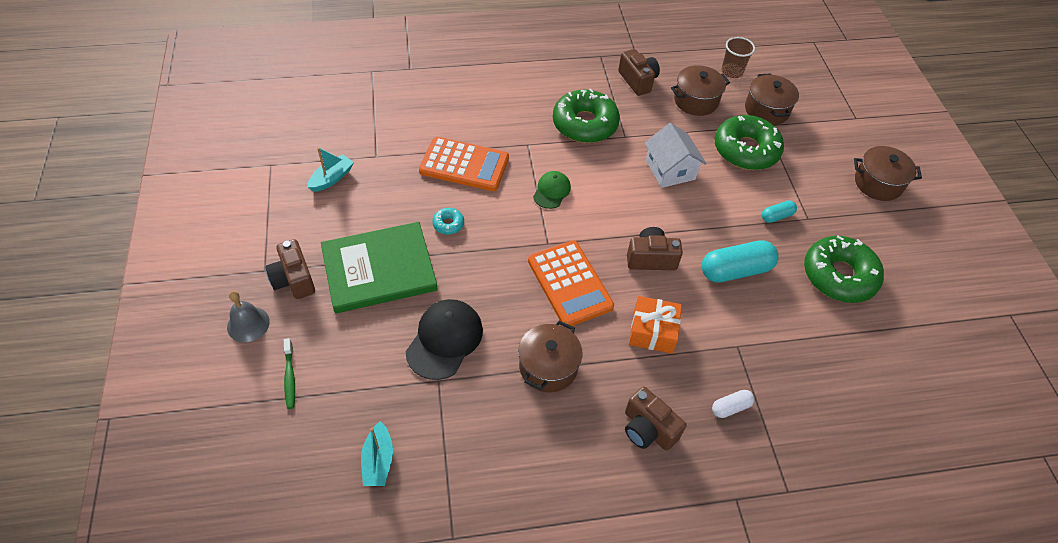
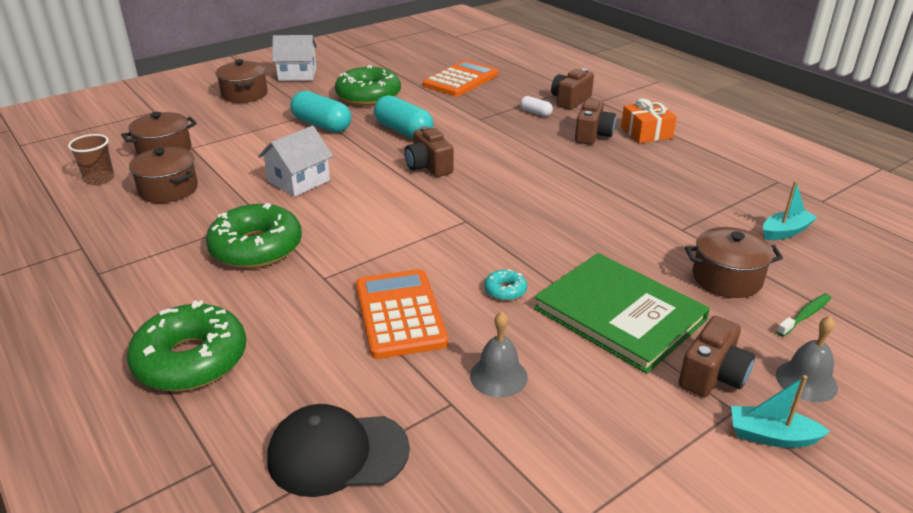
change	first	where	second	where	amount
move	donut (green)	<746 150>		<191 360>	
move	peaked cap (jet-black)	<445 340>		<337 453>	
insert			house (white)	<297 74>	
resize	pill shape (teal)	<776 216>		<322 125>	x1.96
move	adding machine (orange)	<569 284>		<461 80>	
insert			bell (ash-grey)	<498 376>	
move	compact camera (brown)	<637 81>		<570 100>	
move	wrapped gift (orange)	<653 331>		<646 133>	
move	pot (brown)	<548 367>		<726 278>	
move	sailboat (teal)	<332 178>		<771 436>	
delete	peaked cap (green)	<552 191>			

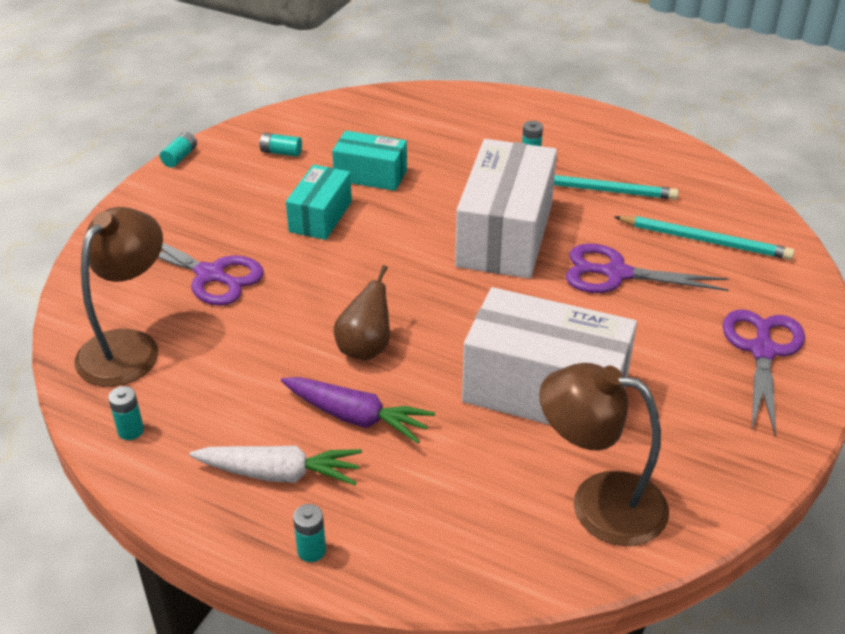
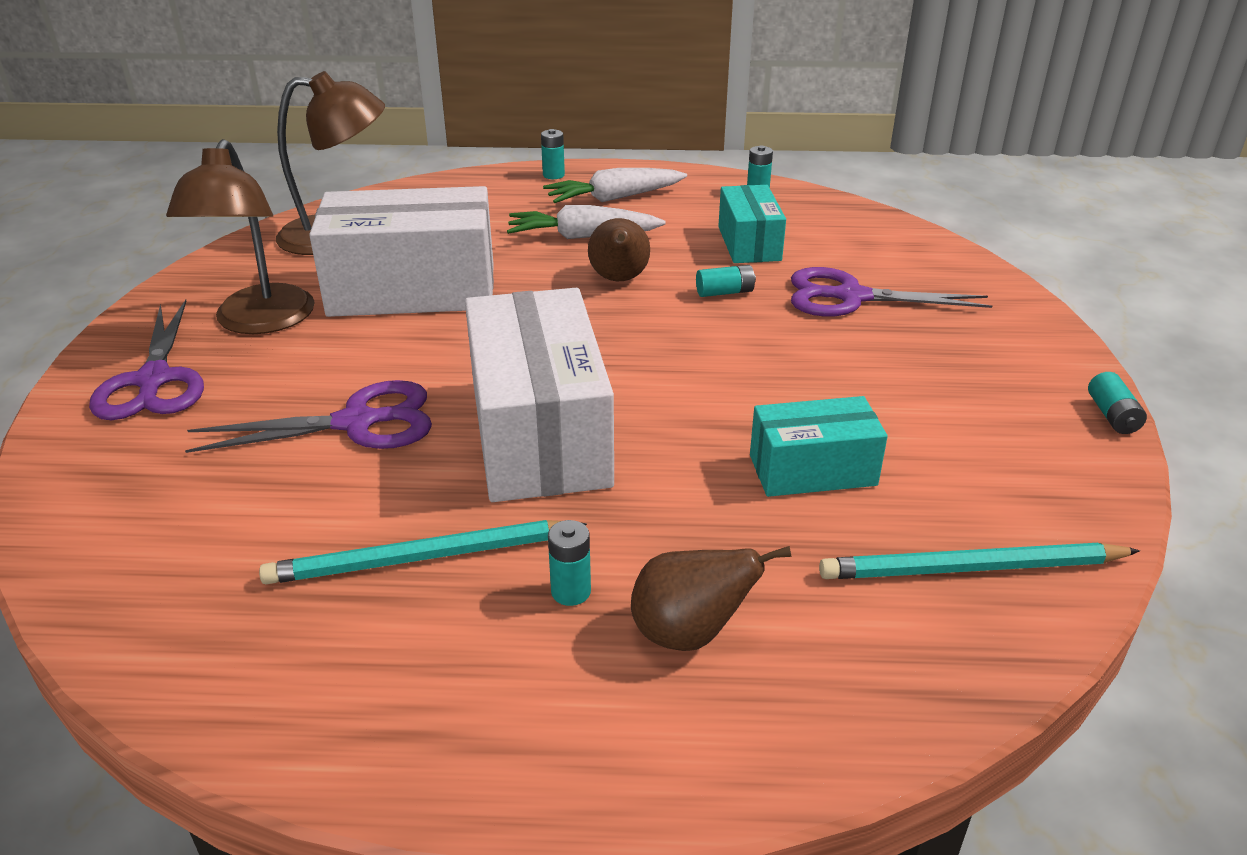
change	first	where	second	where	amount
move	desk lamp (brown)	<128 346>		<260 322>	
recolor	toy carrot (purple)	<356 417>	toy carrot (white)	<582 236>	
insert			toy pear (brown)	<689 634>	
move	battery (teal)	<281 152>		<724 292>	
move	box (teal)	<320 217>		<749 243>	
move	lead pencil (teal)	<705 240>		<971 568>	

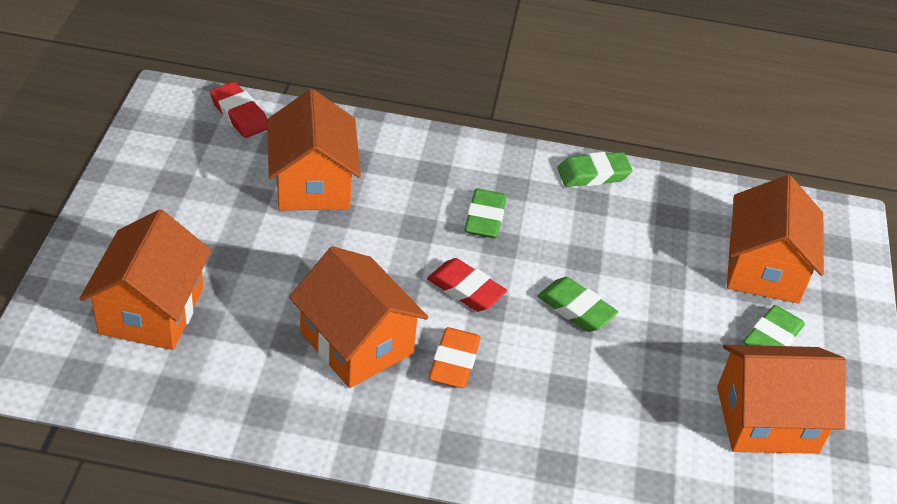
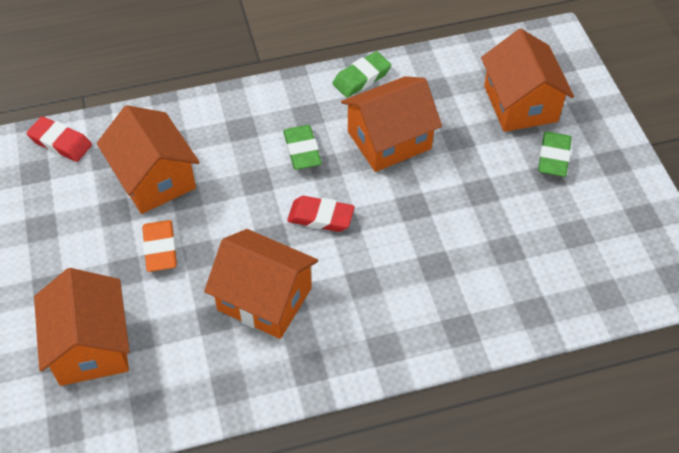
change	first	where	second	where	amount
move	eraser (orange)	<454 362>		<160 249>	
move	house (orange)	<767 420>		<389 140>	
delete	eraser (green)	<576 309>			

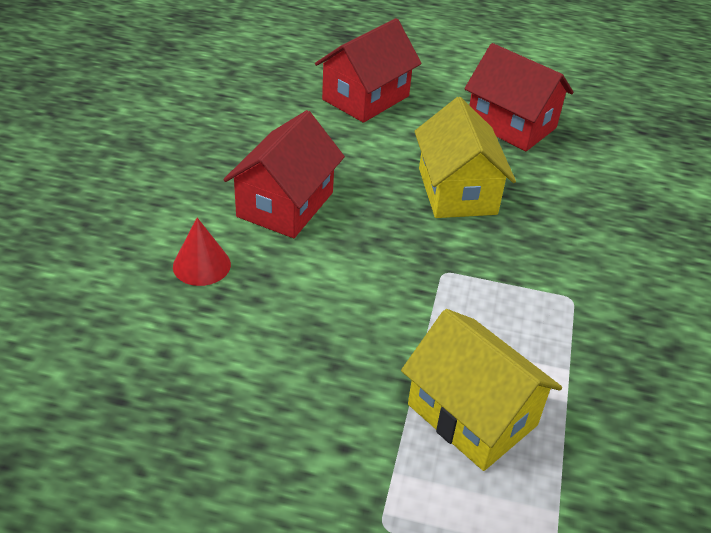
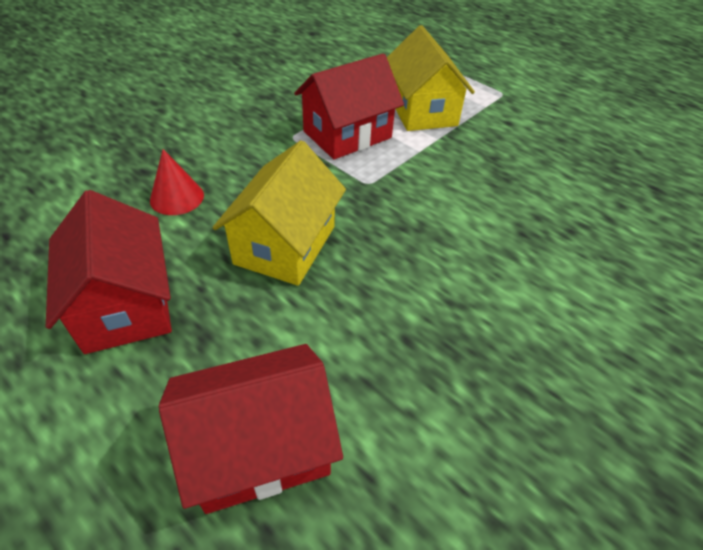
change	first	where	second	where	amount
move	cone (red)	<201 265>		<177 197>	
move	house (red)	<285 204>		<347 134>	

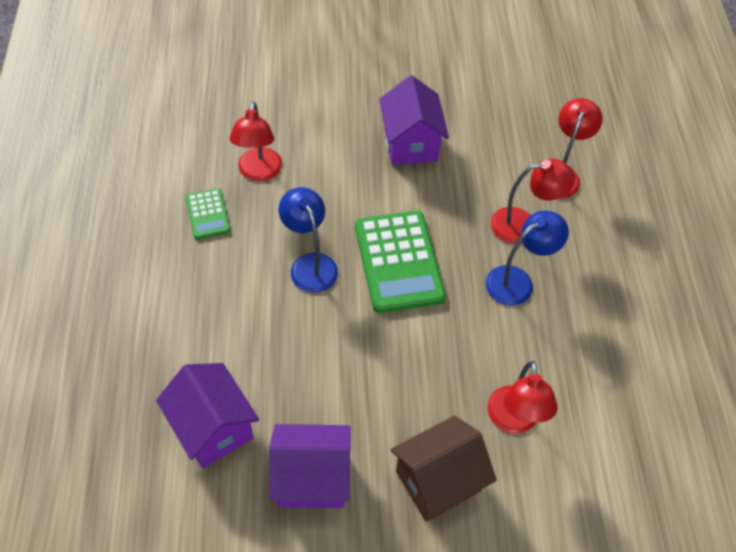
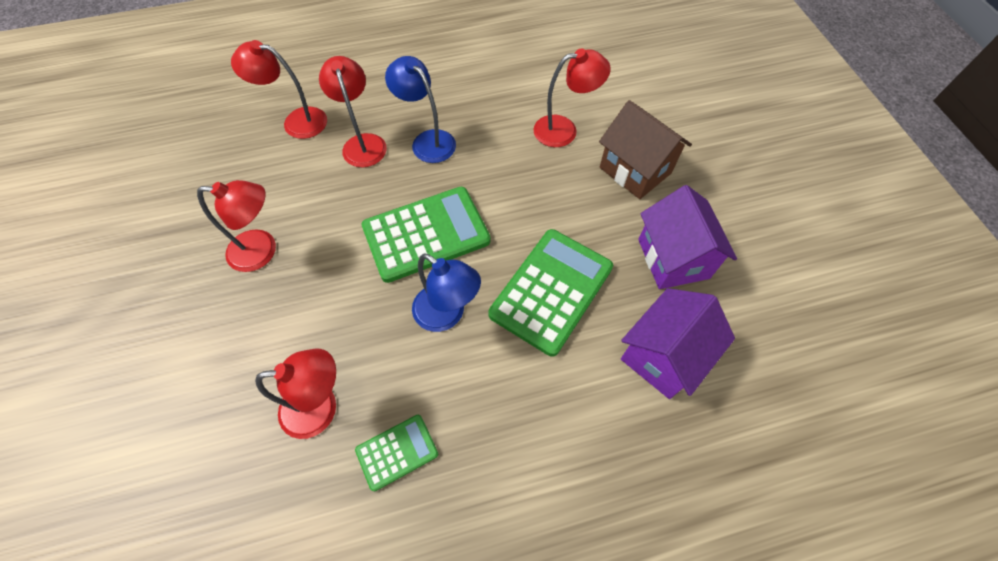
change	first	where	second	where	amount
replace	house (purple)	<410 144>	desk lamp (red)	<262 251>	
rotate	desk lamp (royal blue)	<310 264>		<447 315>	105 degrees counterclockwise
insert			adding machine (green)	<551 291>	

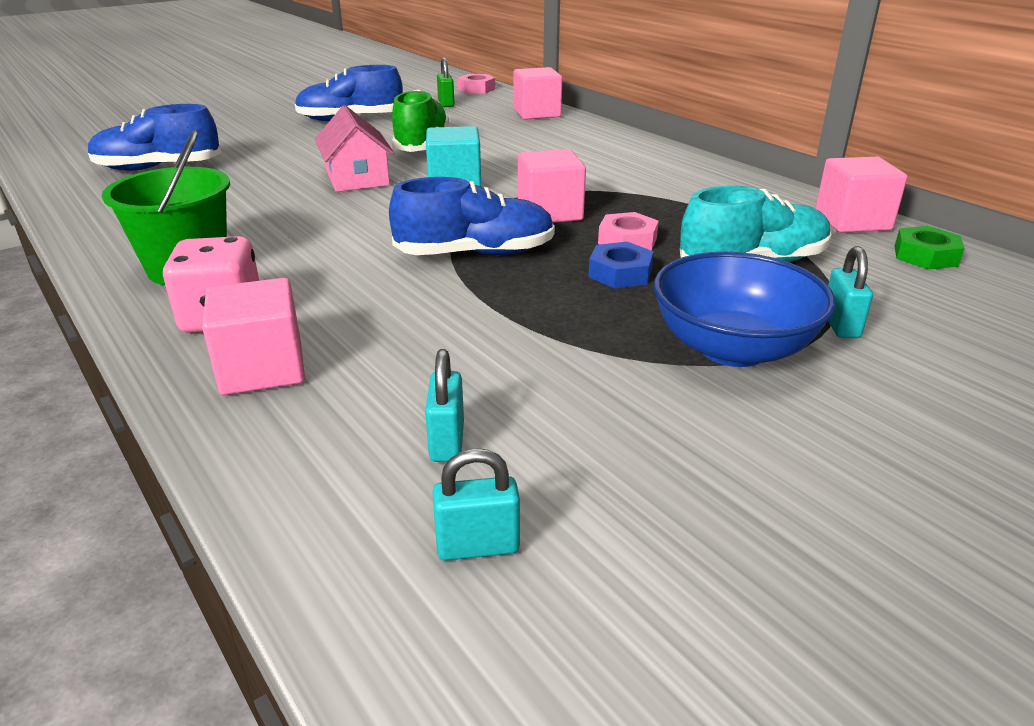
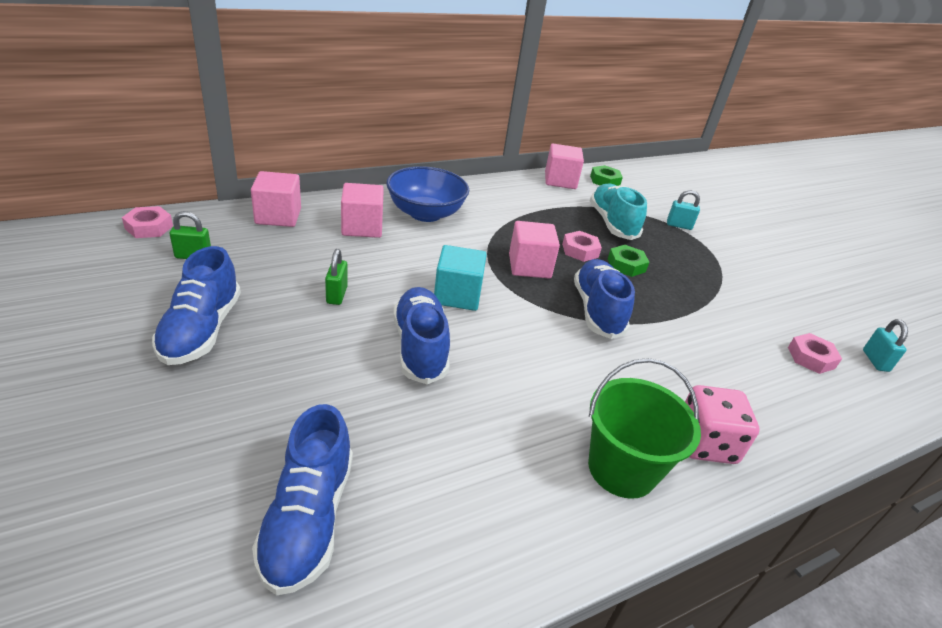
change	first	where	second	where	amount
replace	lace-up shoe (green)	<422 145>	padlock (green)	<337 295>	
move	solid cube (pink)	<262 369>		<362 227>	
move	deep dish (royal blue)	<732 348>		<425 213>	
replace	house (pink)	<357 178>	lace-up shoe (royal blue)	<420 347>	
recolor	hexagon nut (royal blue)	<620 273>	hexagon nut (green)	<626 265>	
replace	padlock (teal)	<447 442>	hexagon nut (pink)	<811 358>	

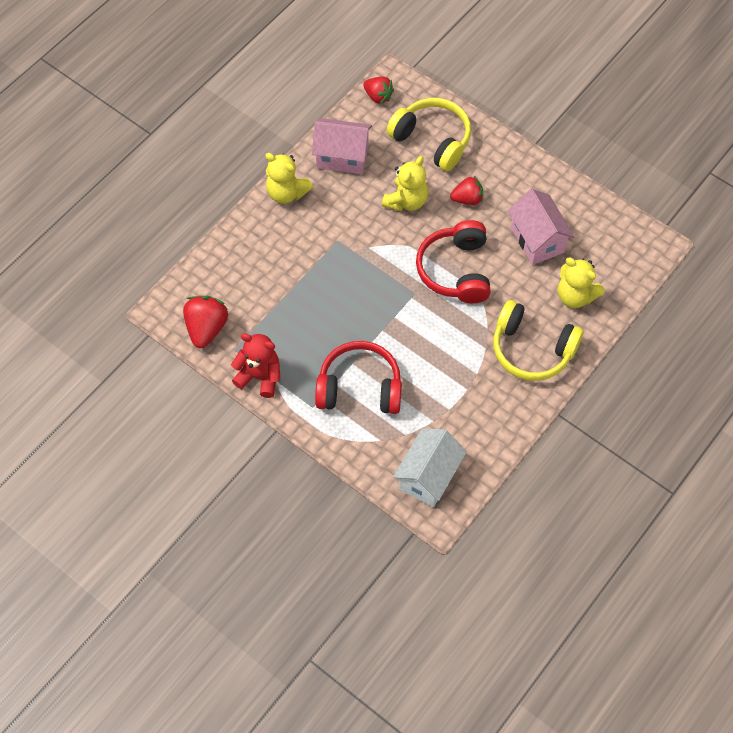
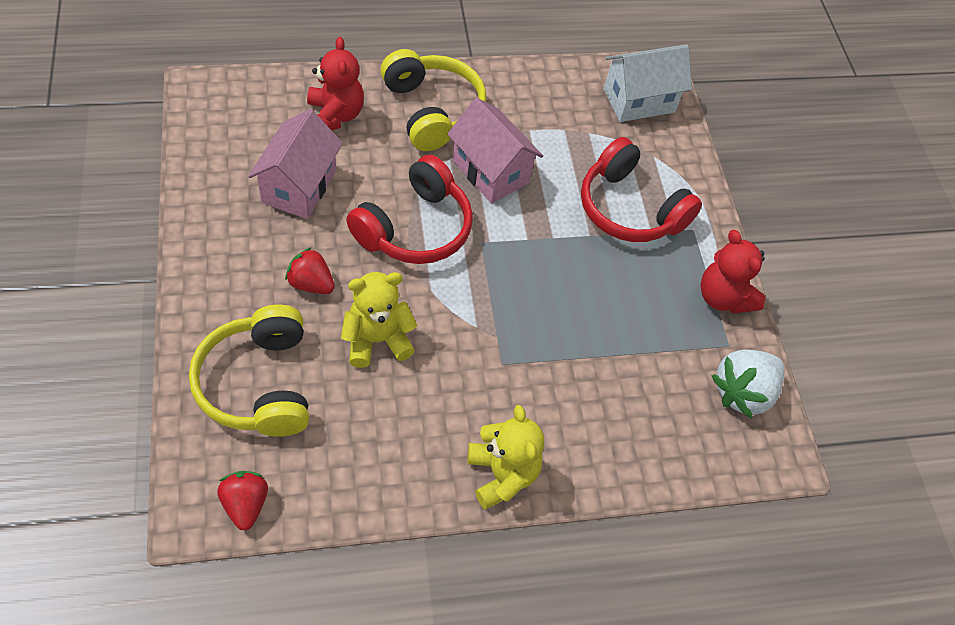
change	first	where	second	where	amount
recolor	stuffed bear (golden)	<575 296>	stuffed bear (red)	<335 115>	
move	house (pink)	<342 157>		<490 171>	
recolor	berry (red)	<206 328>	berry (white)	<742 392>	

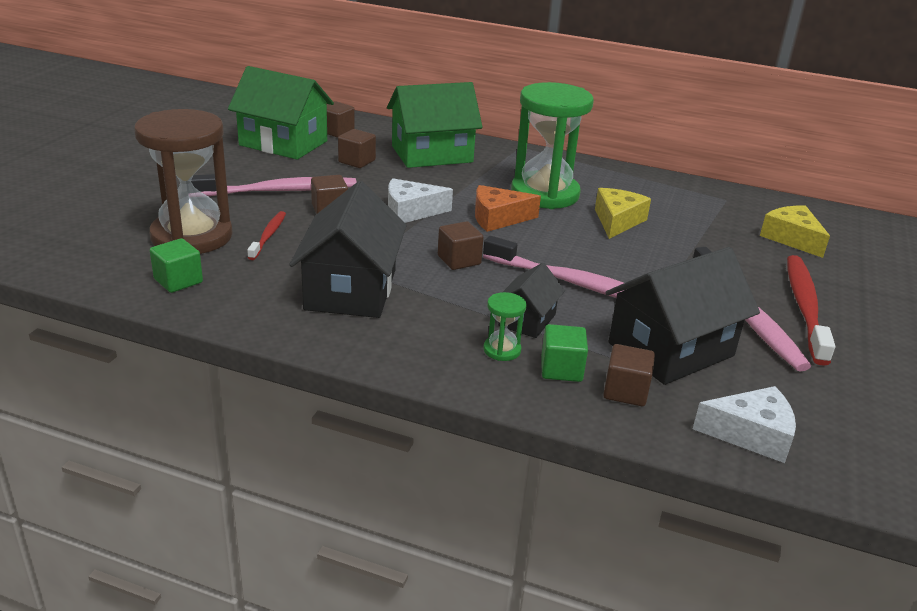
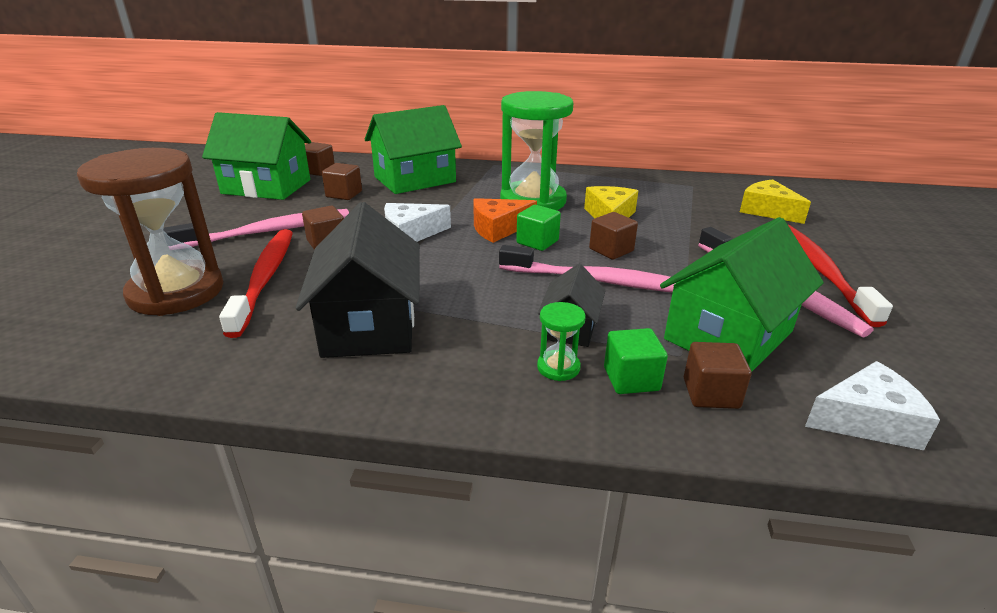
change	first	where	second	where	amount
resize	tooth brush (red)	<268 236>		<265 279>	x1.86
move	solid cube (green)	<178 281>		<537 242>	
move	solid cube (brown)	<459 260>		<611 250>	
recolor	house (jet-black)	<671 349>	house (green)	<728 335>	

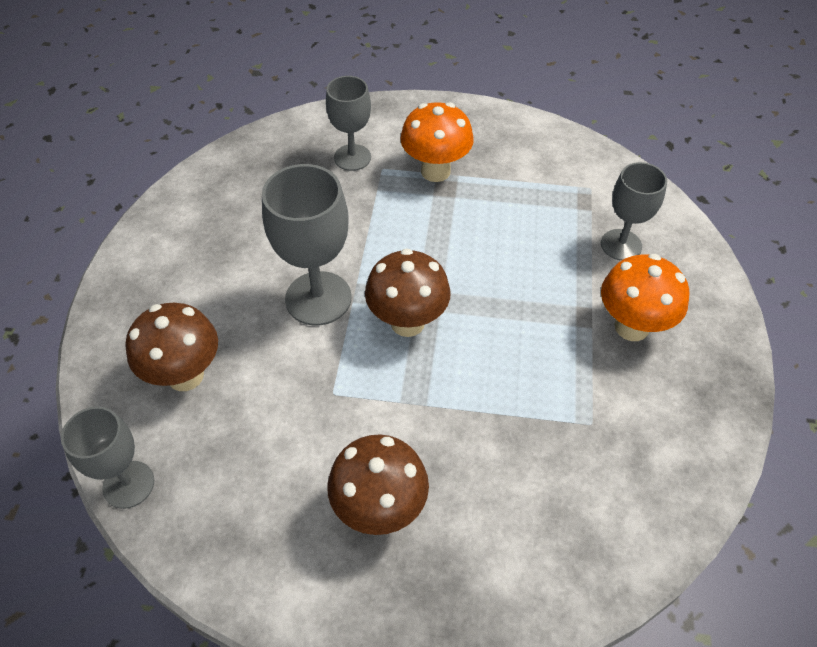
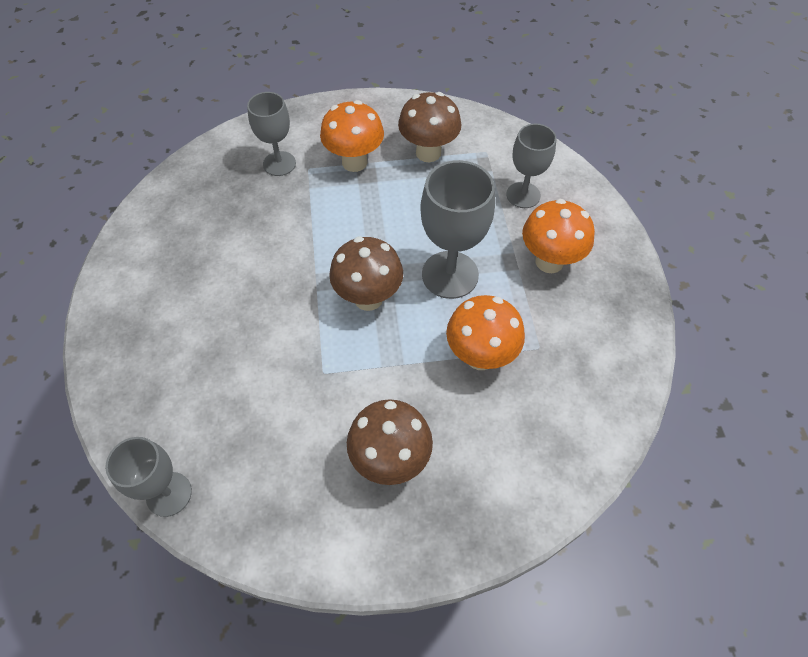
change	first	where	second	where	amount
move	fungus (brown)	<185 375>		<428 153>	
move	chalice (ash-grey)	<318 298>		<450 275>	
insert			fungus (orange)	<480 356>	

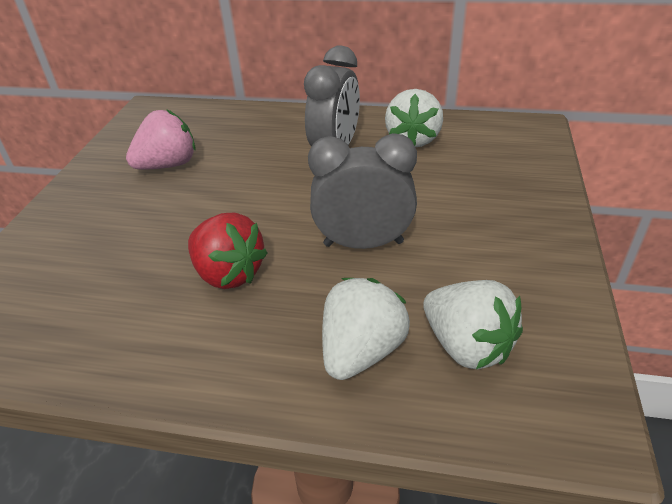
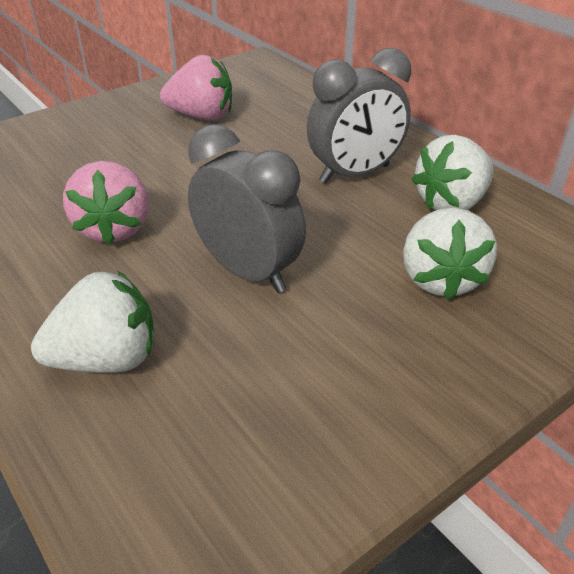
change	first	where	second	where	amount
recolor	berry (red)	<228 273>	berry (pink)	<114 229>	
move	berry (white)	<467 346>		<440 279>	

